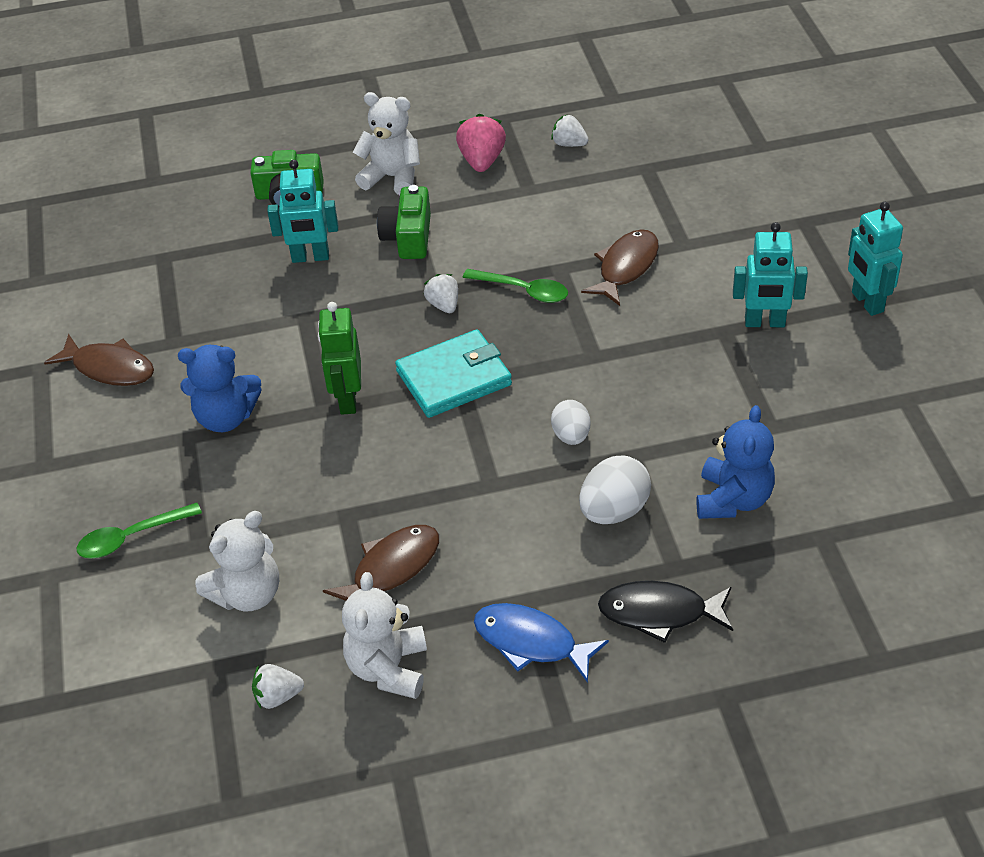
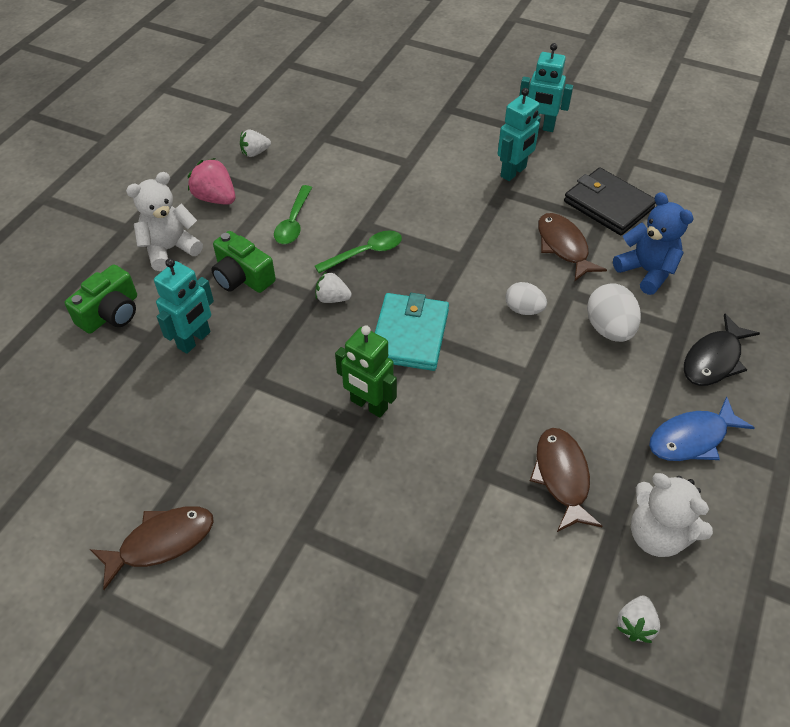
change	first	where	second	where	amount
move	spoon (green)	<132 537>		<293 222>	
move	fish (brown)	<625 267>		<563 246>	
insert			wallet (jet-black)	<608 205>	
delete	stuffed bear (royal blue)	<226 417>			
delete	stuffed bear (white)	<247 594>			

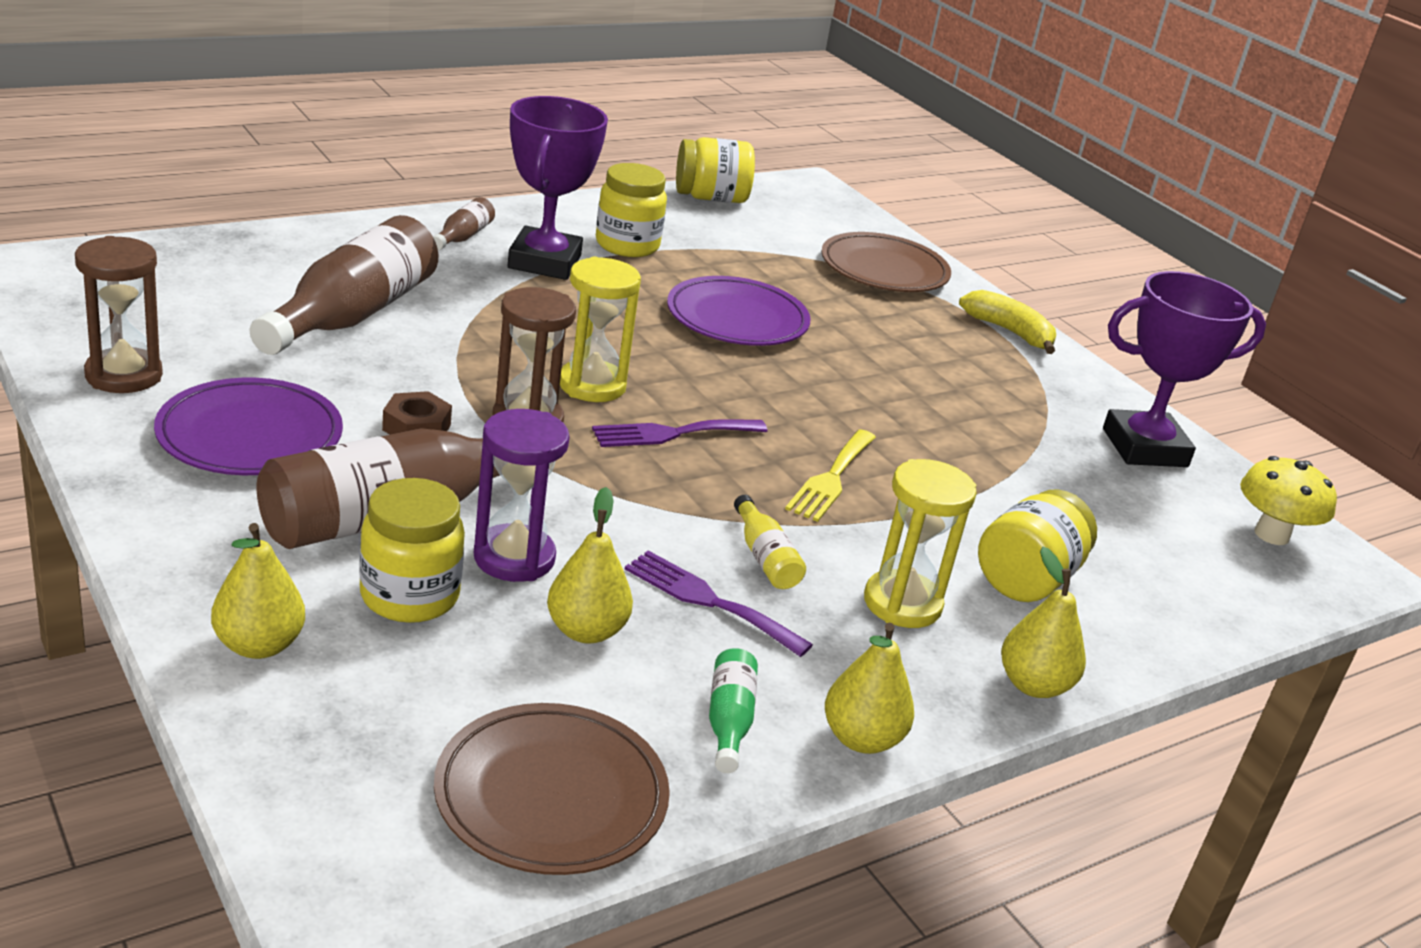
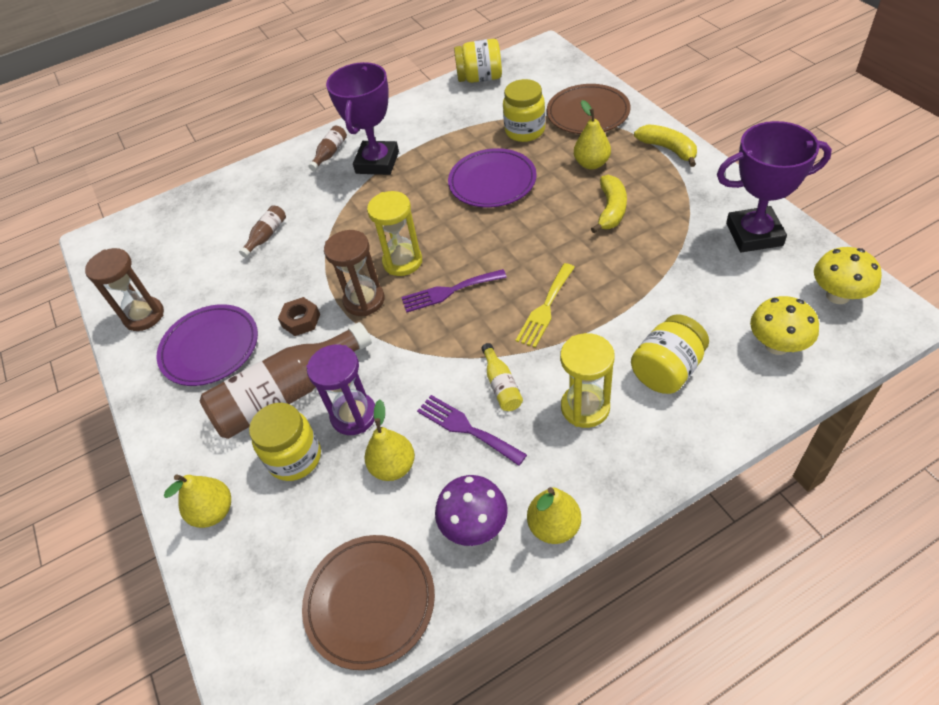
change	first	where	second	where	amount
resize	drink bottle (brown)	<352 315>		<266 236>	x0.45
replace	drink bottle (green)	<729 721>	fungus (purple)	<474 525>	
move	jar (golden)	<627 245>		<525 131>	
move	toy pear (golden)	<1033 685>		<591 164>	
insert			banana fruit (golden)	<611 210>	
insert			fungus (golden)	<777 345>	

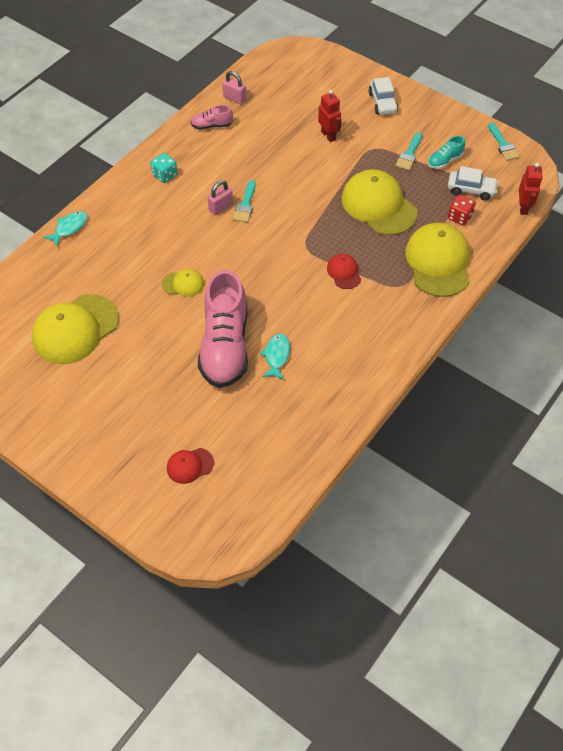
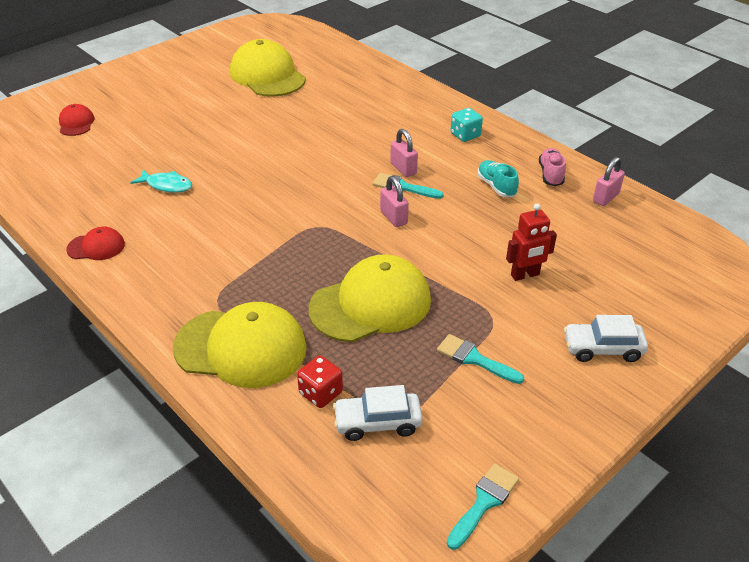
change	first	where	second	where	amount
move	peaked cap (red)	<344 272>		<96 247>	
rotate	car (white)	<471 190>		<377 423>	60 degrees clockwise
insert			padlock (pink)	<393 217>	
rotate	paintbrush (teal)	<503 145>		<484 502>	135 degrees clockwise
move	lace-up shoe (teal)	<444 161>		<496 186>	
delete	fish (teal)	<69 228>			
delete	peaked cap (golden)	<183 284>			
delete	lace-up shoe (pink)	<225 346>			
delete	toy robot (red)	<523 207>			

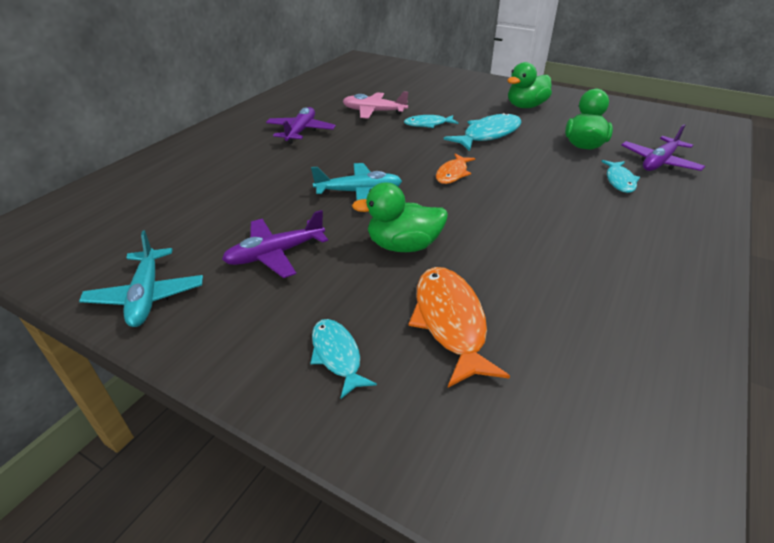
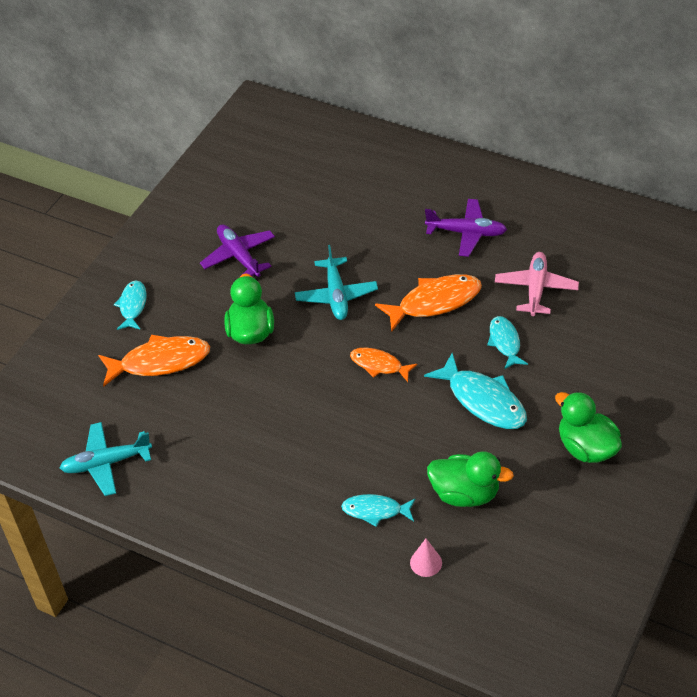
change	first	where	second	where	amount
move	aeroplane (teal)	<147 295>		<106 463>	
rotate	fish (teal)	<337 355>		<132 306>	60 degrees counterclockwise
insert			fish (orange)	<434 302>	
replace	aeroplane (purple)	<659 162>	cone (pink)	<426 562>	

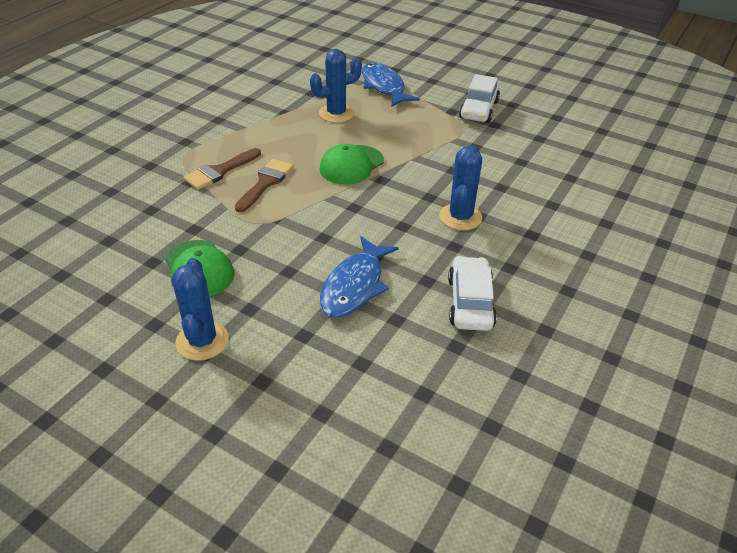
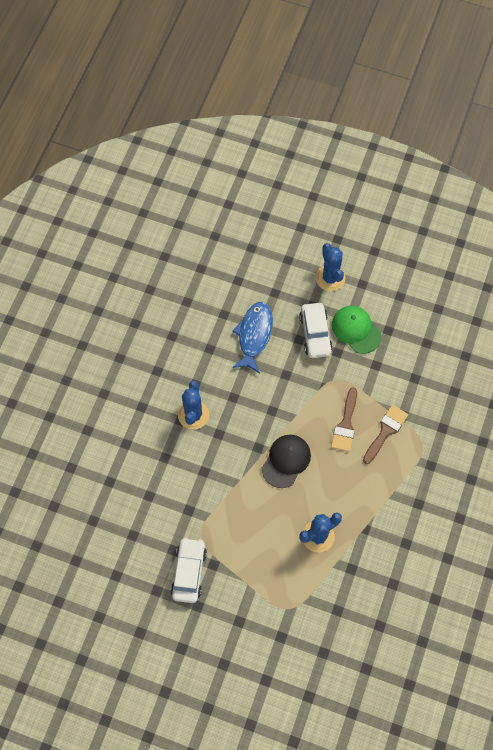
change	first	where	second	where	amount
recolor	peaked cap (green)	<351 165>	peaked cap (jet-black)	<286 461>	
move	car (white)	<470 302>		<315 334>	
delete	fish (royal blue)	<384 87>			

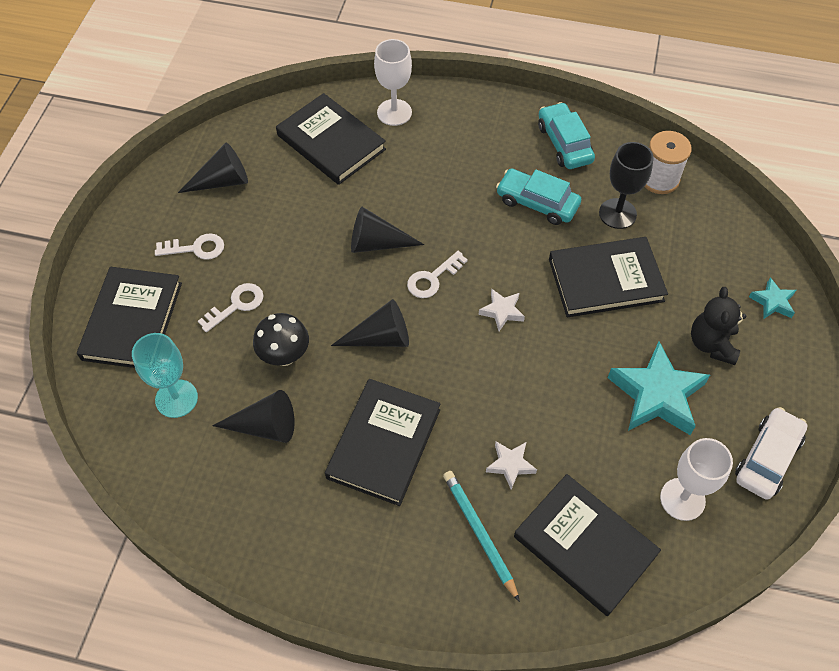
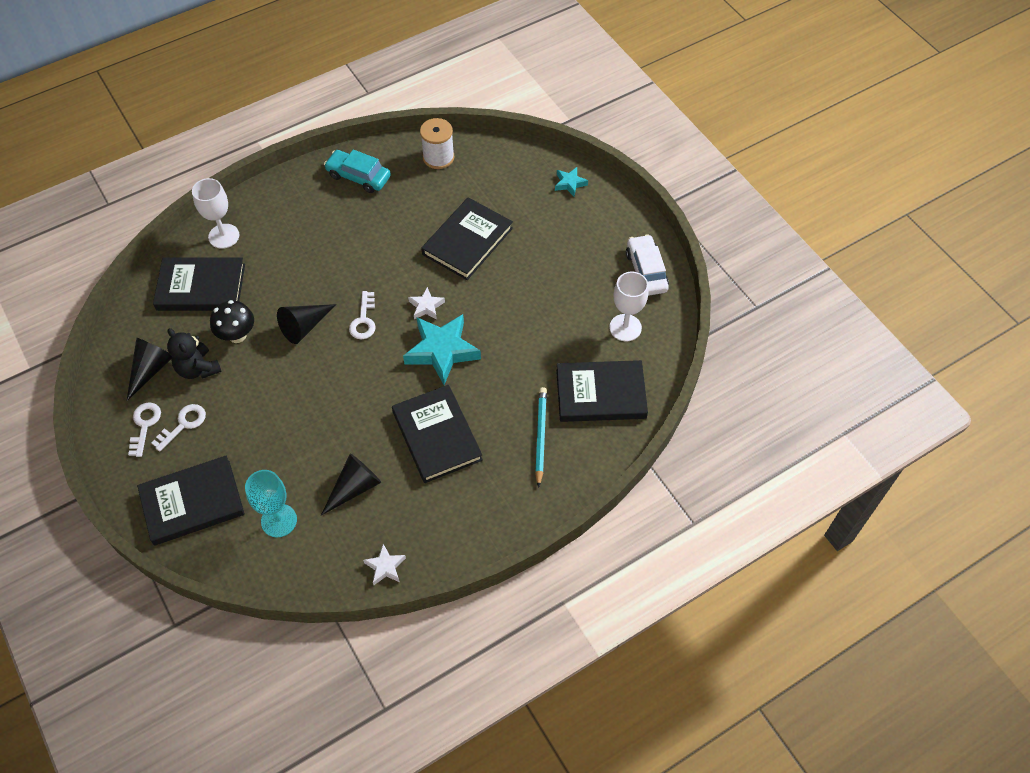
change	first	where	second	where	amount
move	key (white)	<236 305>		<144 425>	
rotate	hardback (jet-black)	<132 321>		<192 502>	75 degrees counterclockwise
move	stuffed bear (jet-black)	<712 344>		<198 368>	
move	fungus (jet-black)	<284 356>		<237 335>	
move	star (white)	<510 465>		<385 567>	
move	star (teal)	<657 395>		<442 351>	
rotate	lead pencil (teal)	<479 533>		<540 436>	75 degrees clockwise
delete	cone (jet-black)	<381 338>			
delete	car (teal)	<537 203>			
delete	chalice (jet-black)	<617 213>			

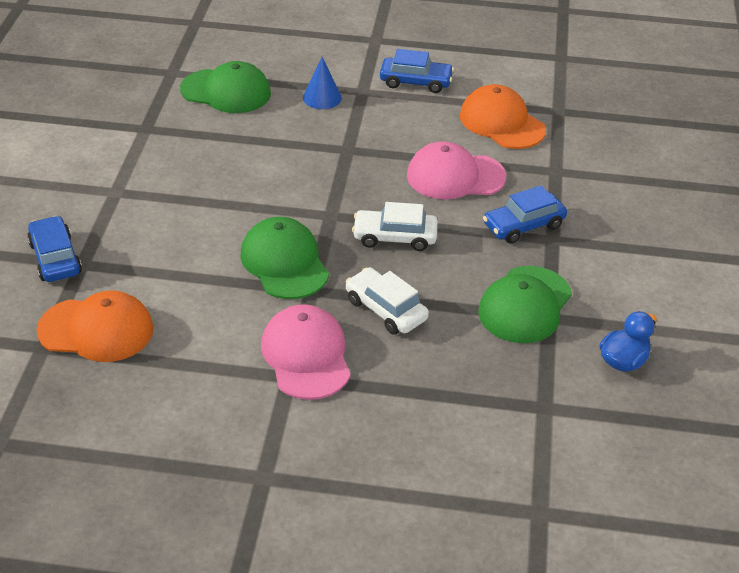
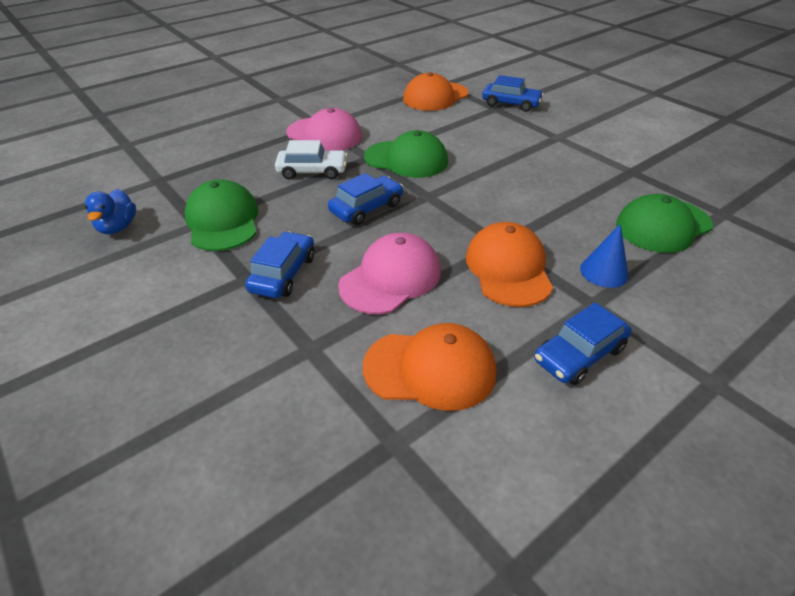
change	first	where	second	where	amount
recolor	car (white)	<395 237>	car (royal blue)	<366 208>	
insert			peaked cap (orange)	<508 268>	

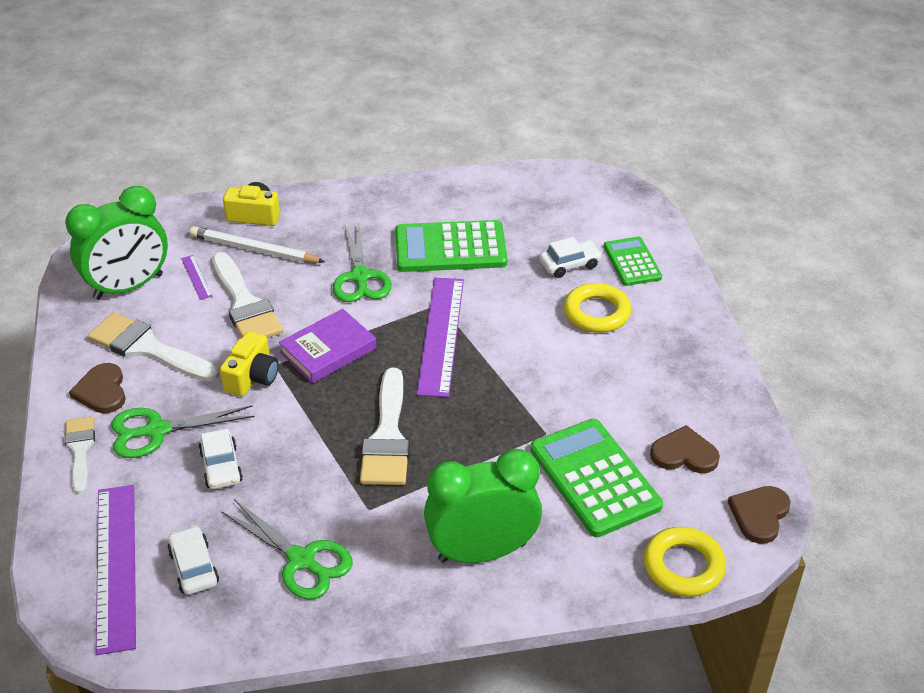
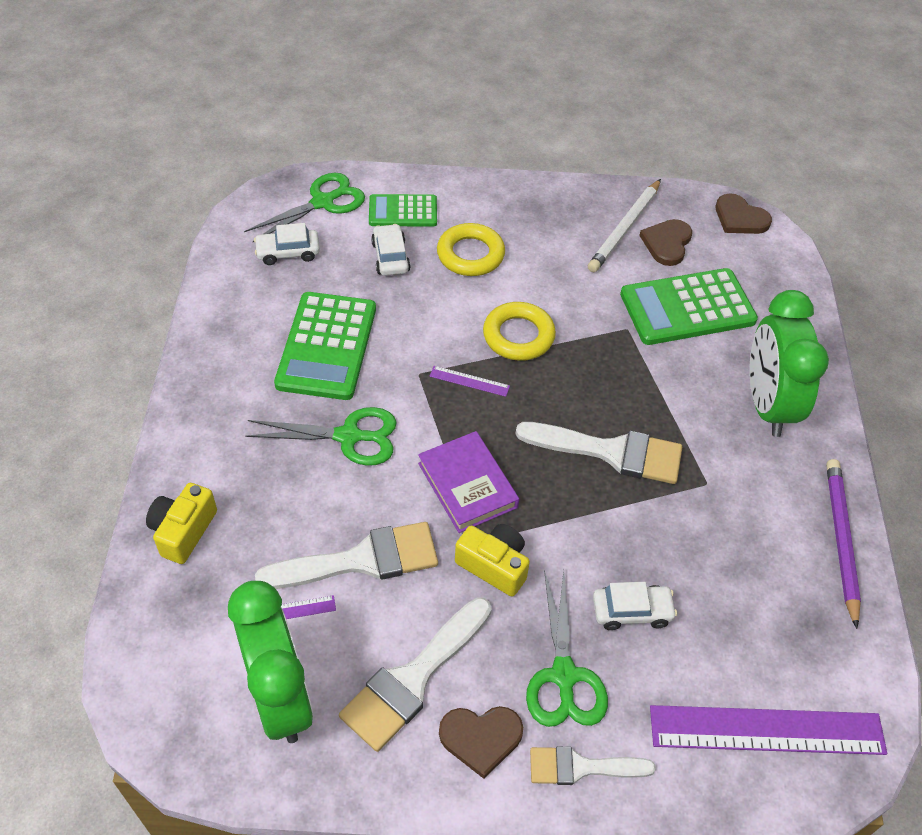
change	first	where	second	where	amount
move	scissors (green)	<301 560>		<323 202>	
move	car (white)	<194 567>		<288 252>	
resize	ruler (purple)	<441 335>		<469 381>	x0.43
move	ring (golden)	<683 566>		<518 336>	
move	lead pencil (white)	<254 249>		<624 229>	
insert			lead pencil (purple)	<840 540>	

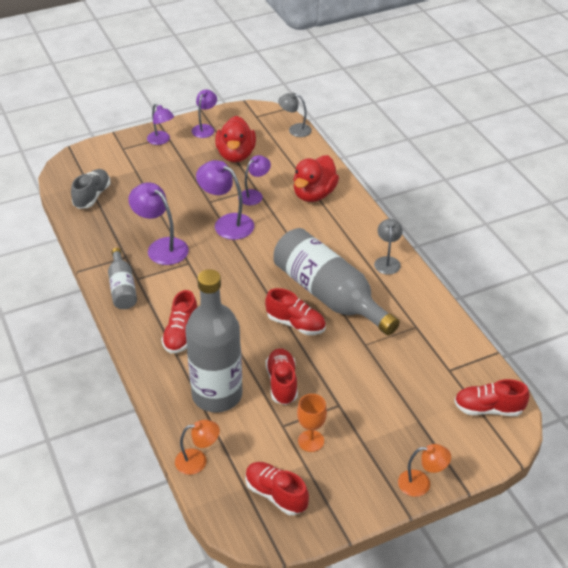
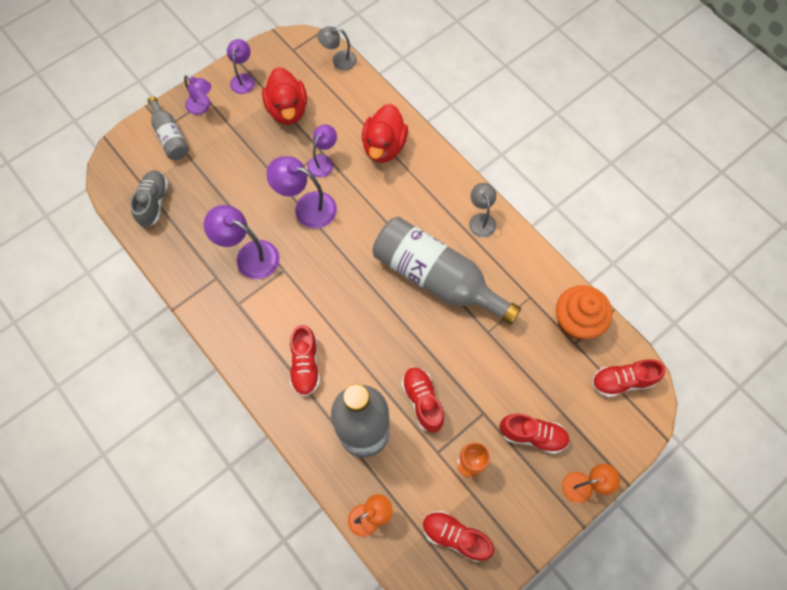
change	first	where	second	where	amount
move	drink bottle (ash-grey)	<122 288>		<170 136>	
move	lace-up shoe (red)	<296 324>		<532 435>	
insert			muffin (orange)	<576 322>	

